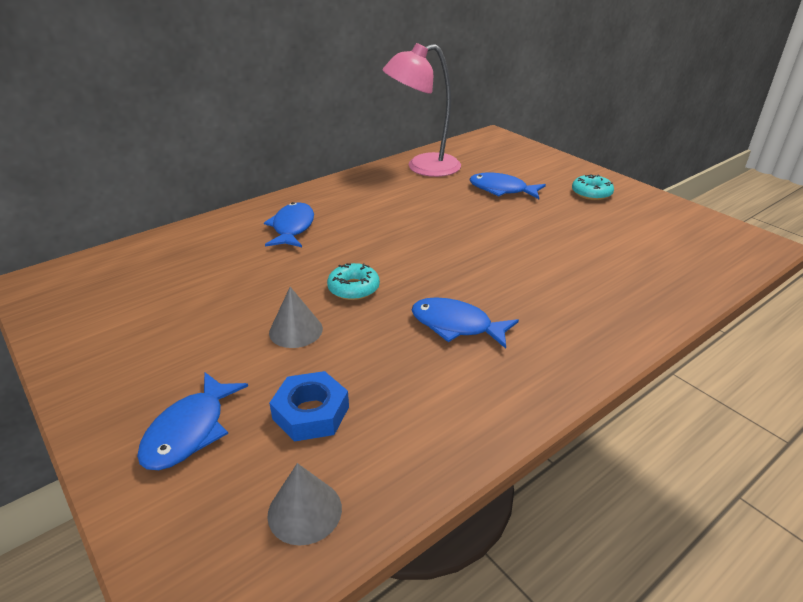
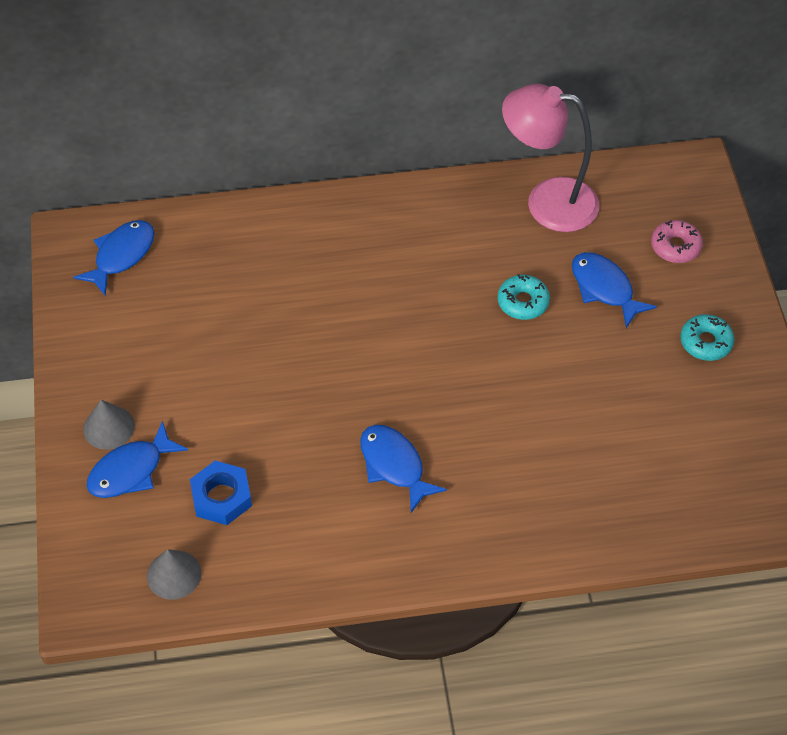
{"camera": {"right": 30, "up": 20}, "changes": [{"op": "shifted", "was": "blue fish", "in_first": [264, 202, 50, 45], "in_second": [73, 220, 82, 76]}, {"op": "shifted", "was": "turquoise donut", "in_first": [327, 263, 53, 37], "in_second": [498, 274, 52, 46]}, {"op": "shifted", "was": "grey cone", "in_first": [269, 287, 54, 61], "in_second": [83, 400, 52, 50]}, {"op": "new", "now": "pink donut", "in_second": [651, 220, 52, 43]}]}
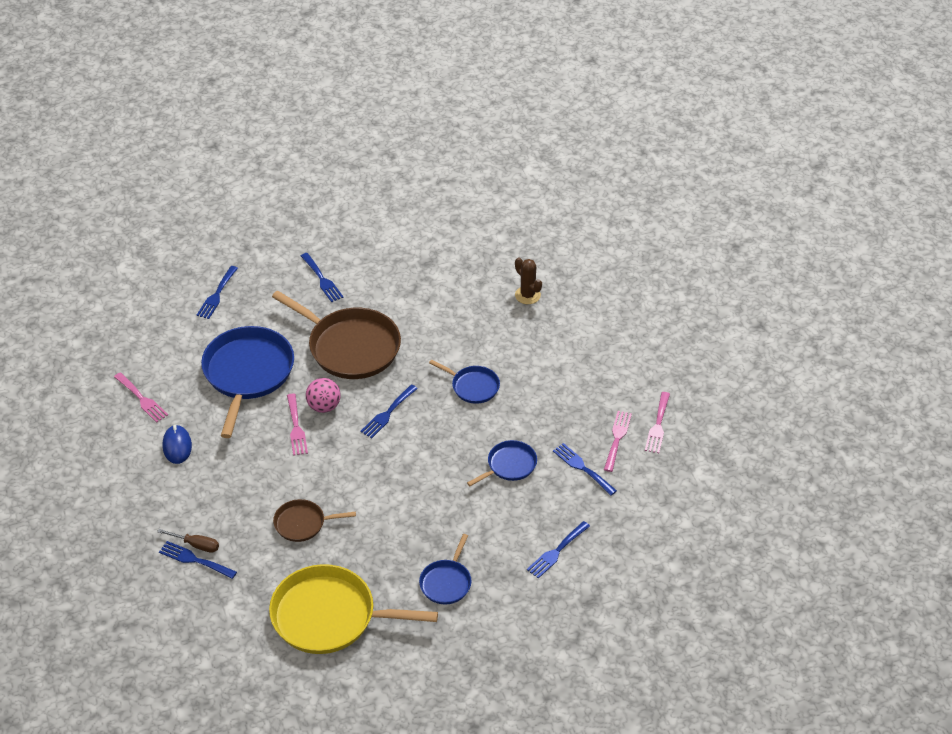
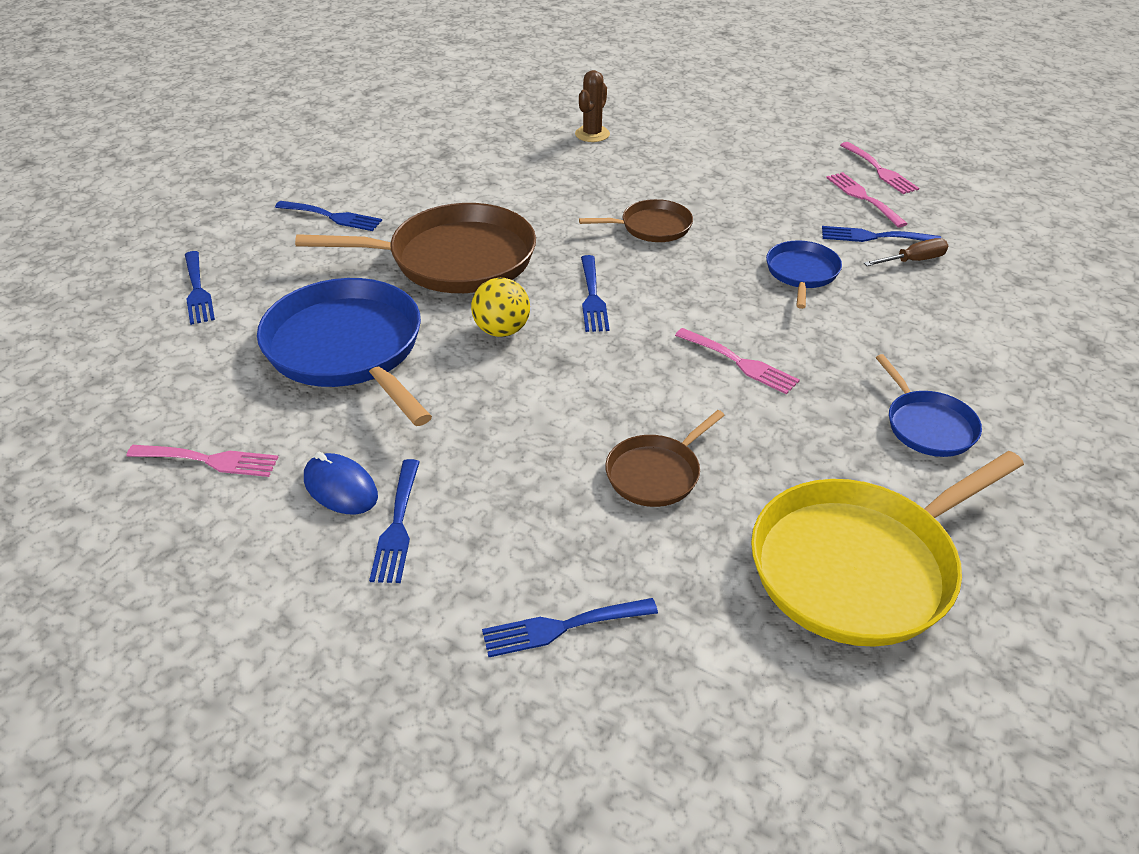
{"camera": {"right": -40, "up": -5}, "changes": [{"op": "rotated", "was": "brown cactus", "in_first": [515, 258, 27, 46], "in_second": [575, 70, 35, 72], "clockwise": -75}, {"op": "repainted", "was": "blue pan", "now": "brown pan", "in_first": [429, 359, 71, 45], "in_second": [579, 199, 114, 43]}, {"op": "repainted", "was": "pink ball", "now": "yellow ball", "in_first": [306, 378, 35, 35], "in_second": [471, 278, 59, 59]}, {"op": "shifted", "was": "pink fork", "in_first": [287, 393, 21, 63], "in_second": [675, 328, 125, 66]}, {"op": "shifted", "was": "blue fork", "in_first": [527, 521, 63, 57], "in_second": [369, 459, 51, 124]}, {"op": "shifted", "was": "brown screwdriver", "in_first": [157, 529, 62, 24], "in_second": [864, 238, 84, 28]}]}
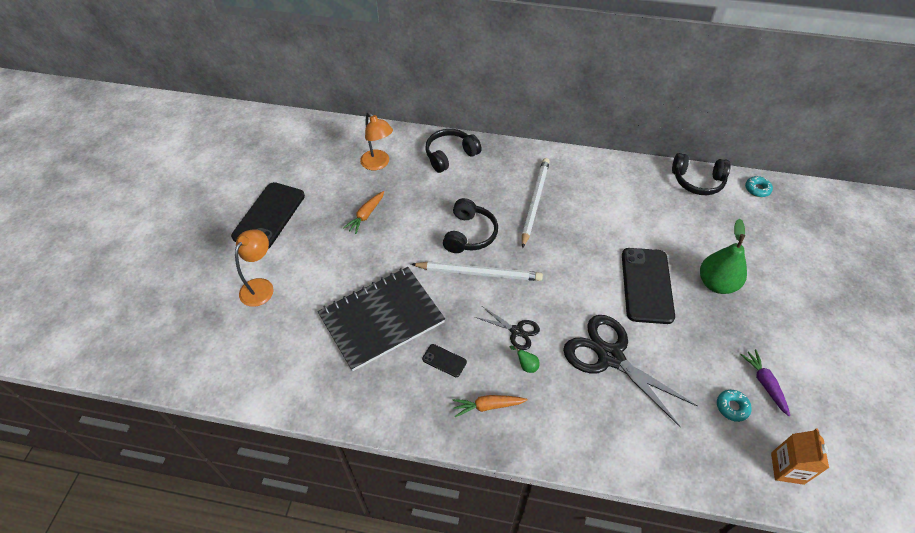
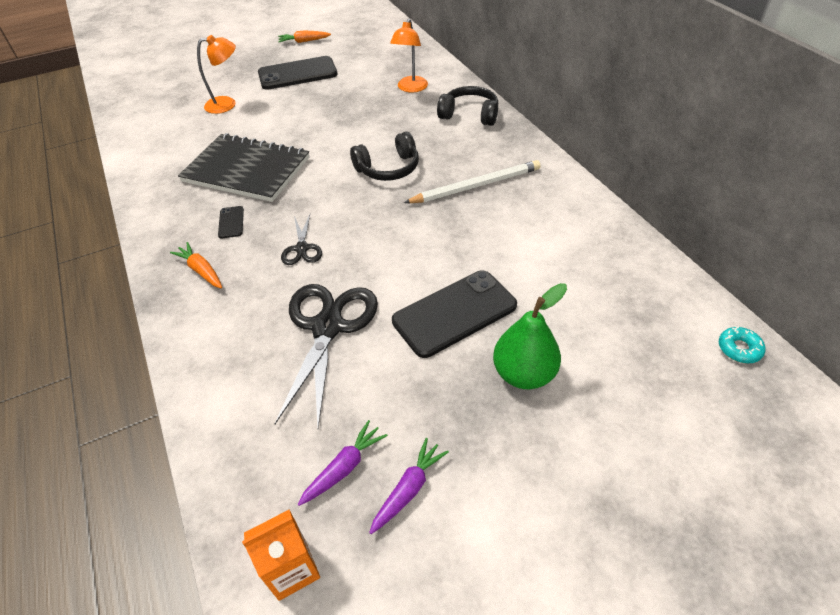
{"camera": {"right": 55, "up": -5}, "changes": [{"op": "gone", "was": "black headphones", "in_first": [672, 153, 59, 42]}, {"op": "shifted", "was": "orange carrot", "in_first": [343, 191, 41, 43], "in_second": [278, 30, 53, 13]}, {"op": "gone", "was": "white pencil", "in_first": [411, 261, 132, 20]}, {"op": "gone", "was": "green pear", "in_first": [509, 346, 31, 27]}, {"op": "swapped", "was": "turquoise donut", "now": "purple carrot", "in_first": [717, 390, 35, 32], "in_second": [298, 420, 90, 86]}]}
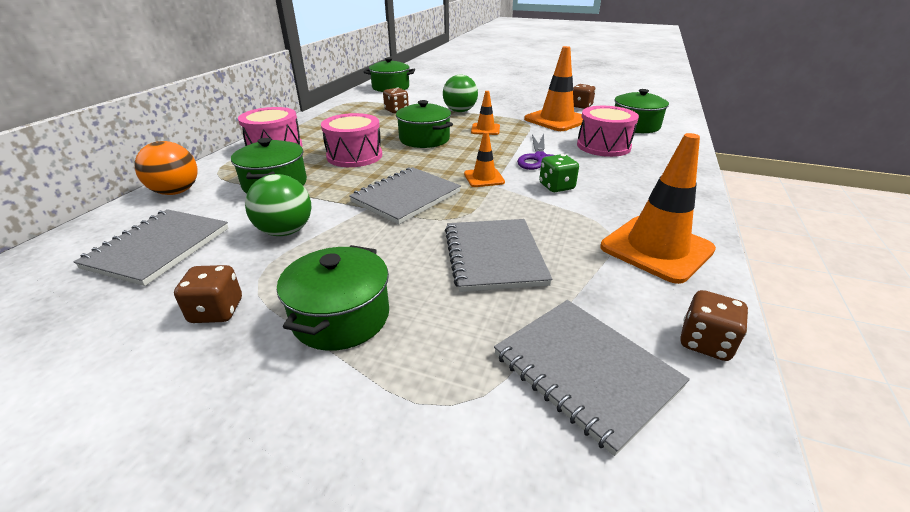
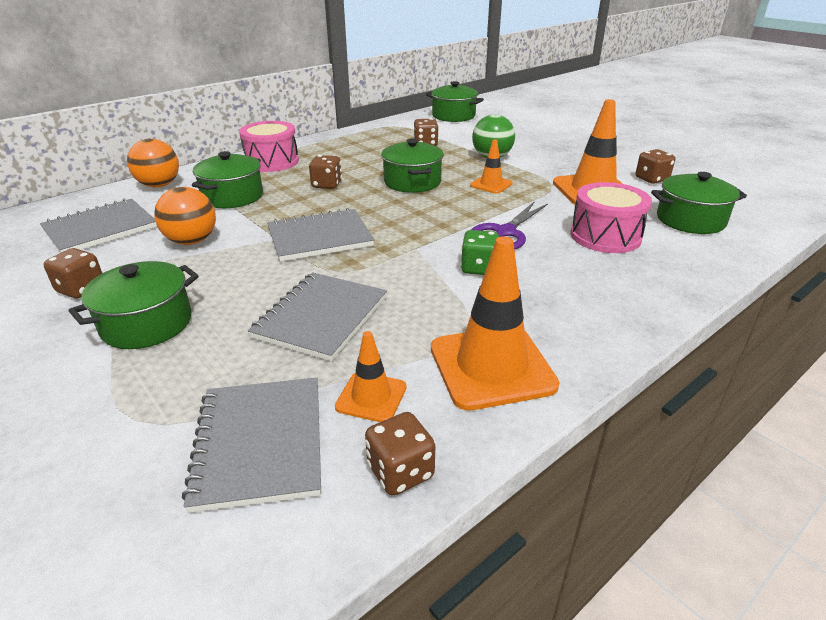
{"camera": {"right": 30, "up": 0}, "changes": [{"op": "swapped", "was": "pink drum", "now": "brown dice", "in_first": [321, 113, 61, 54], "in_second": [309, 155, 33, 34]}, {"op": "shifted", "was": "orange traffic cone", "in_first": [464, 131, 41, 56], "in_second": [335, 331, 72, 91]}, {"op": "repainted", "was": "green ball", "now": "orange ball", "in_first": [245, 174, 66, 62], "in_second": [154, 187, 62, 58]}]}
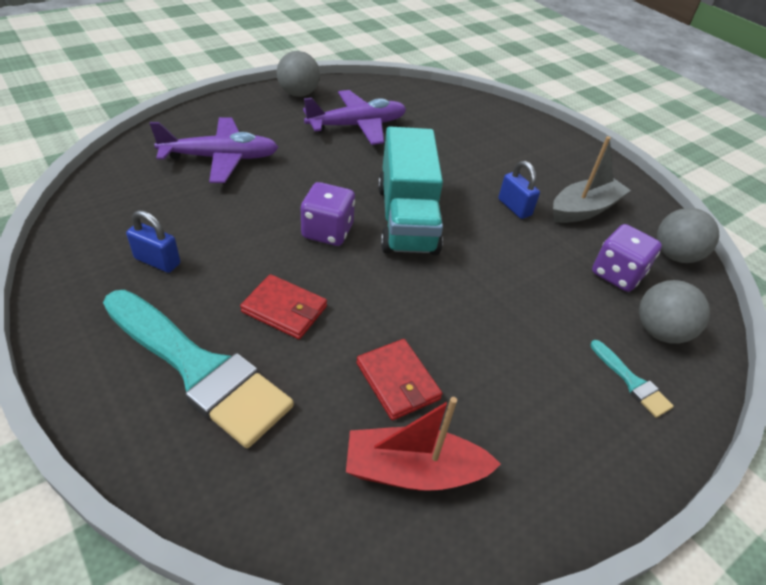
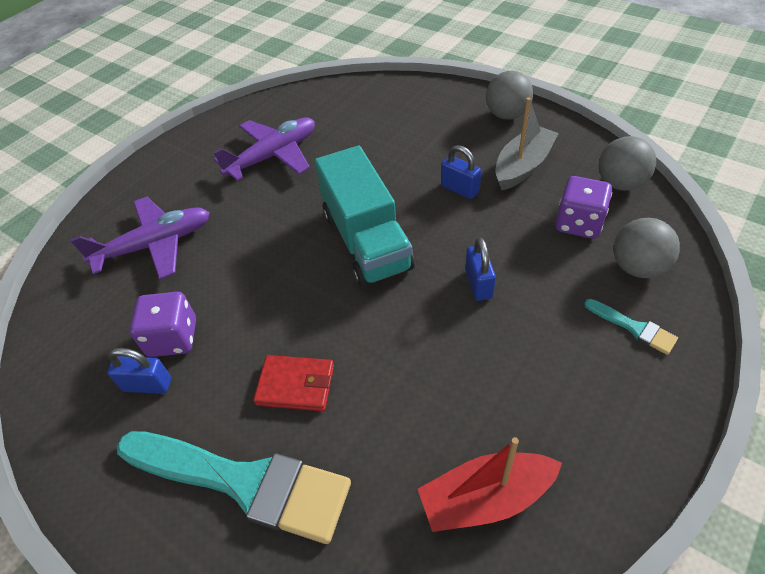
{"camera": {"right": -10, "up": 5}, "changes": [{"op": "shifted", "was": "grey ball", "in_first": [277, 51, 43, 46], "in_second": [486, 71, 47, 49]}, {"op": "shifted", "was": "purple dice", "in_first": [301, 182, 54, 64], "in_second": [129, 292, 67, 65]}, {"op": "gone", "was": "red wallet", "in_first": [357, 339, 85, 81]}, {"op": "new", "now": "blue padlock", "in_second": [465, 238, 31, 63]}]}
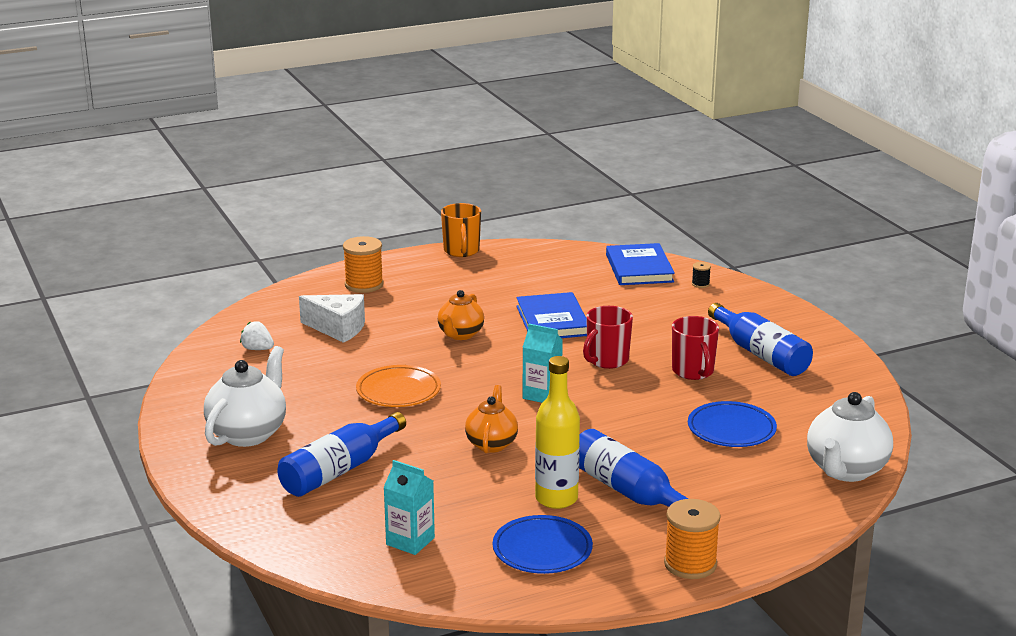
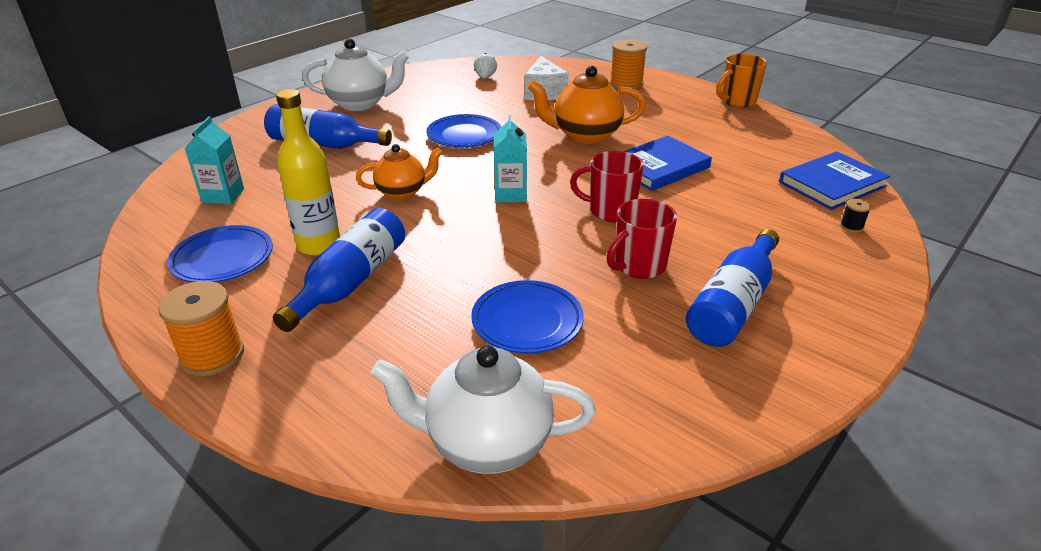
{"camera": {"right": 65, "up": 10}, "changes": [{"op": "scaled", "was": "orange teapot", "in_first": [438, 290, 46, 50], "in_second": [528, 66, 118, 78], "ratio": 1.55}, {"op": "repainted", "was": "orange plate", "now": "blue plate", "in_first": [356, 365, 85, 42], "in_second": [426, 114, 75, 33]}]}
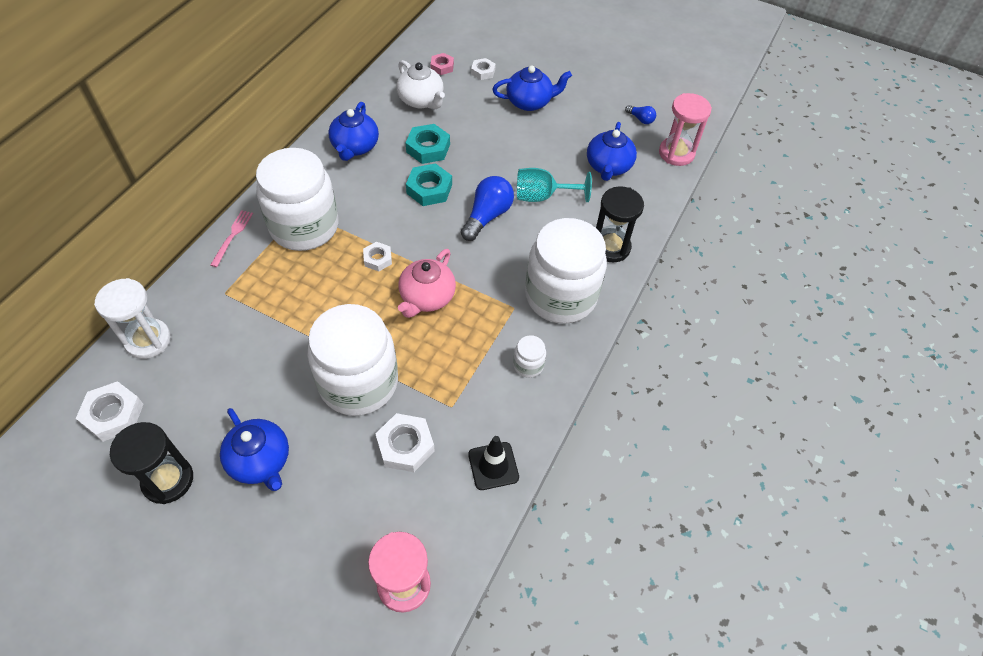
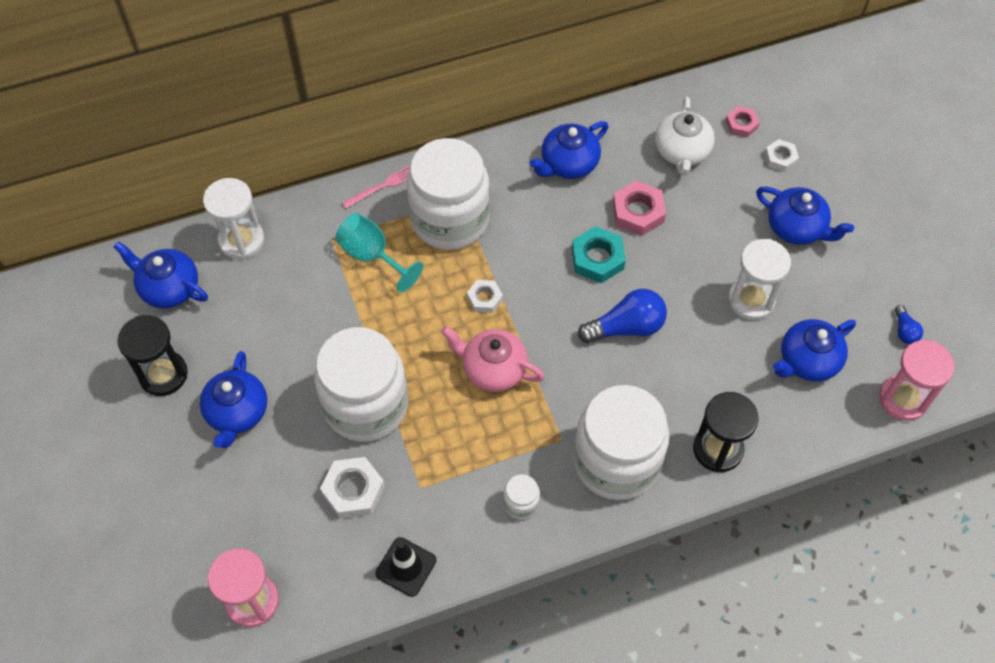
{"camera": {"right": 45, "up": 5}, "changes": [{"op": "repainted", "was": "turquoise nut", "now": "pink nut", "in_first": [406, 124, 44, 40], "in_second": [613, 181, 53, 55]}, {"op": "shifted", "was": "turquoise goblet", "in_first": [517, 168, 75, 34], "in_second": [335, 213, 88, 80]}, {"op": "rotated", "was": "pink teapot", "in_first": [398, 249, 58, 69], "in_second": [441, 326, 104, 66], "clockwise": 45}, {"op": "swapped", "was": "white nut", "now": "blue teapot", "in_first": [76, 381, 68, 61], "in_second": [114, 242, 94, 66]}, {"op": "new", "now": "white hourglass", "in_second": [728, 239, 63, 81]}]}
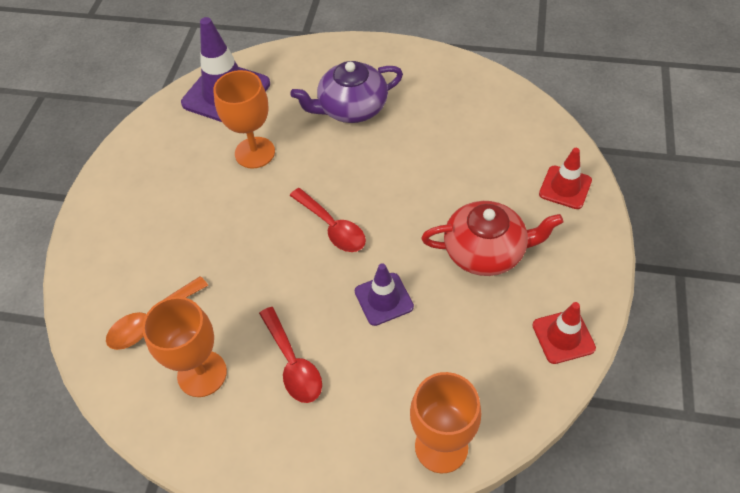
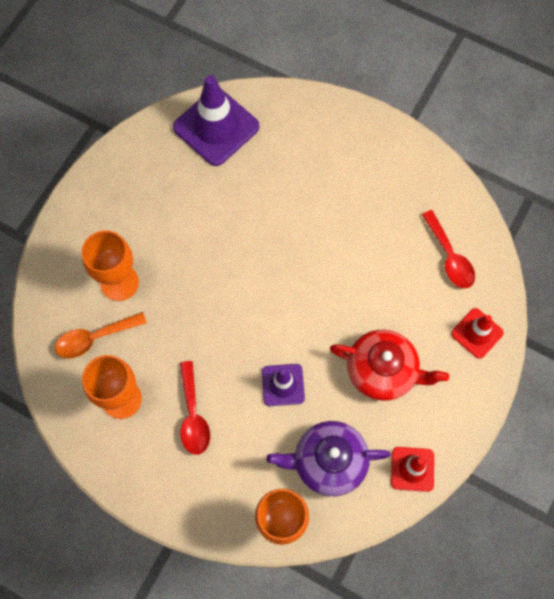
{"camera": {"right": 15, "up": 15}, "changes": [{"op": "shifted", "was": "purple teapot", "in_first": [290, 61, 113, 62], "in_second": [266, 421, 124, 75]}, {"op": "shifted", "was": "orange goblet", "in_first": [213, 70, 62, 98], "in_second": [82, 230, 57, 71]}, {"op": "shifted", "was": "red spoon", "in_first": [290, 188, 76, 64], "in_second": [422, 210, 53, 79]}]}
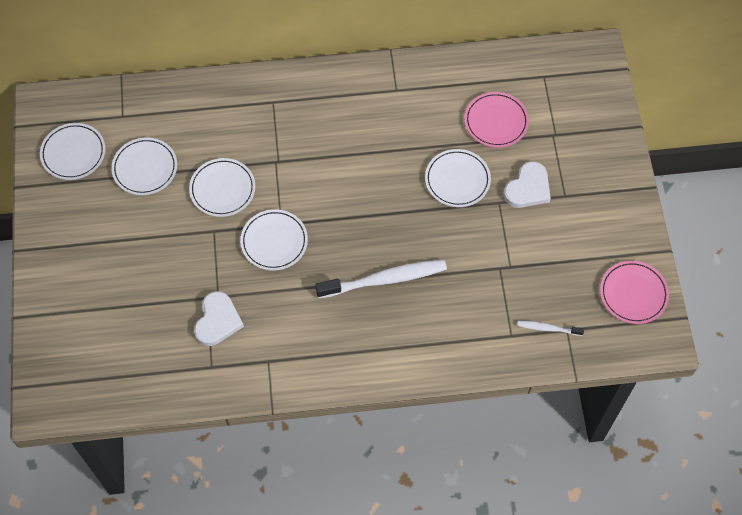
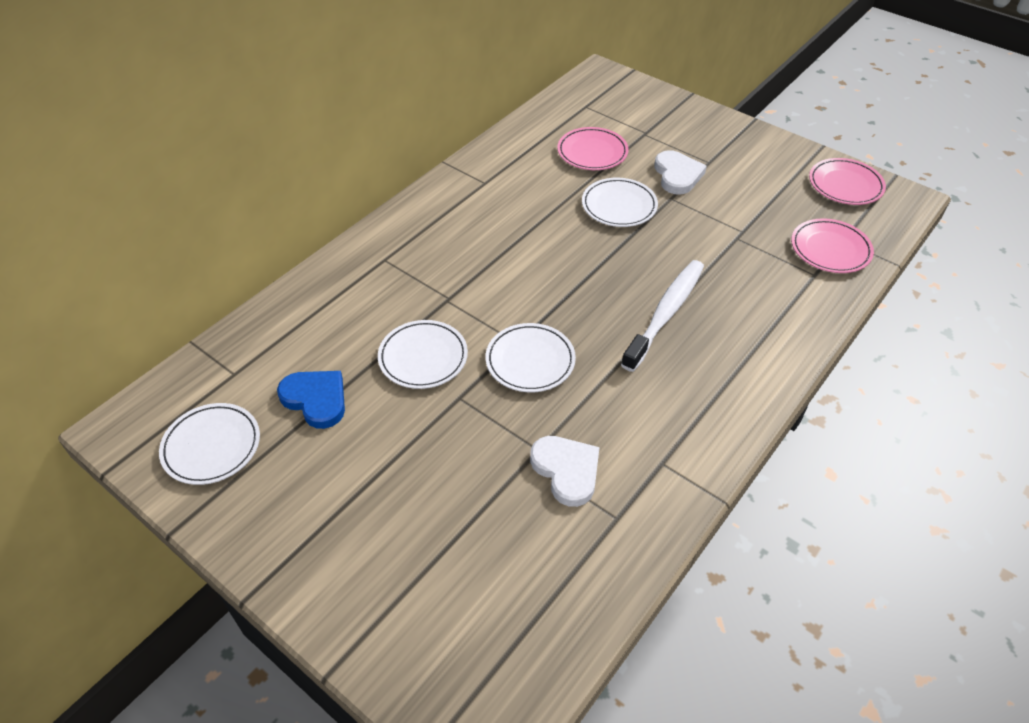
{"camera": {"right": -45, "up": -15}, "changes": [{"op": "swapped", "was": "white plate", "now": "blue heart", "in_first": [111, 138, 66, 57], "in_second": [277, 371, 68, 58]}, {"op": "swapped", "was": "white toothbrush", "now": "pink plate", "in_first": [517, 321, 67, 15], "in_second": [791, 218, 83, 55]}]}
